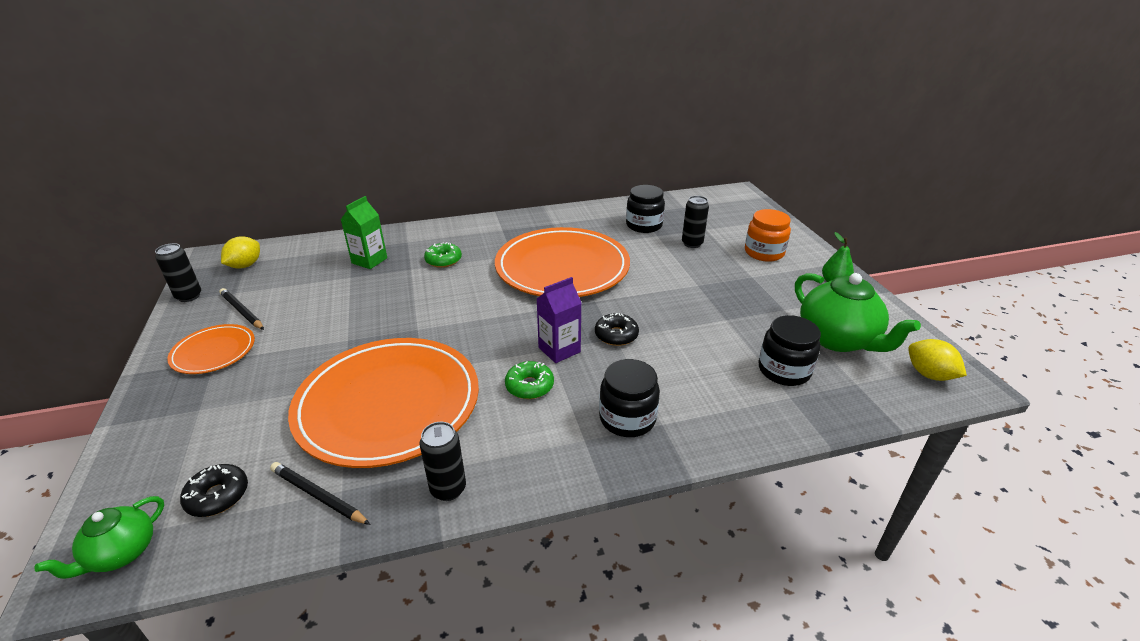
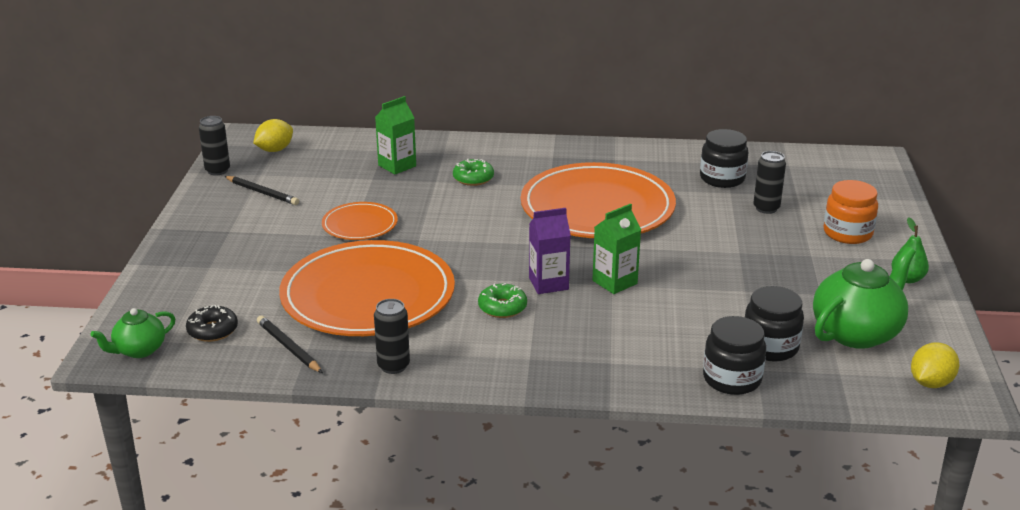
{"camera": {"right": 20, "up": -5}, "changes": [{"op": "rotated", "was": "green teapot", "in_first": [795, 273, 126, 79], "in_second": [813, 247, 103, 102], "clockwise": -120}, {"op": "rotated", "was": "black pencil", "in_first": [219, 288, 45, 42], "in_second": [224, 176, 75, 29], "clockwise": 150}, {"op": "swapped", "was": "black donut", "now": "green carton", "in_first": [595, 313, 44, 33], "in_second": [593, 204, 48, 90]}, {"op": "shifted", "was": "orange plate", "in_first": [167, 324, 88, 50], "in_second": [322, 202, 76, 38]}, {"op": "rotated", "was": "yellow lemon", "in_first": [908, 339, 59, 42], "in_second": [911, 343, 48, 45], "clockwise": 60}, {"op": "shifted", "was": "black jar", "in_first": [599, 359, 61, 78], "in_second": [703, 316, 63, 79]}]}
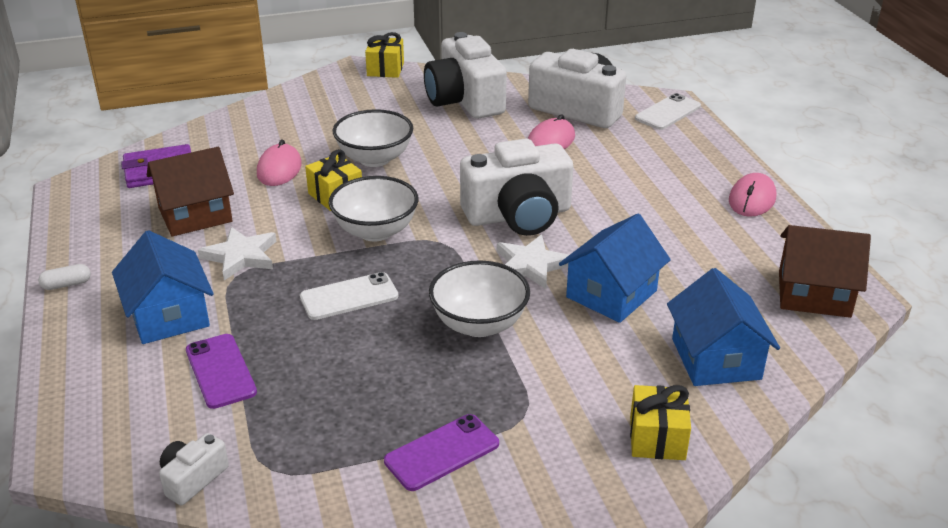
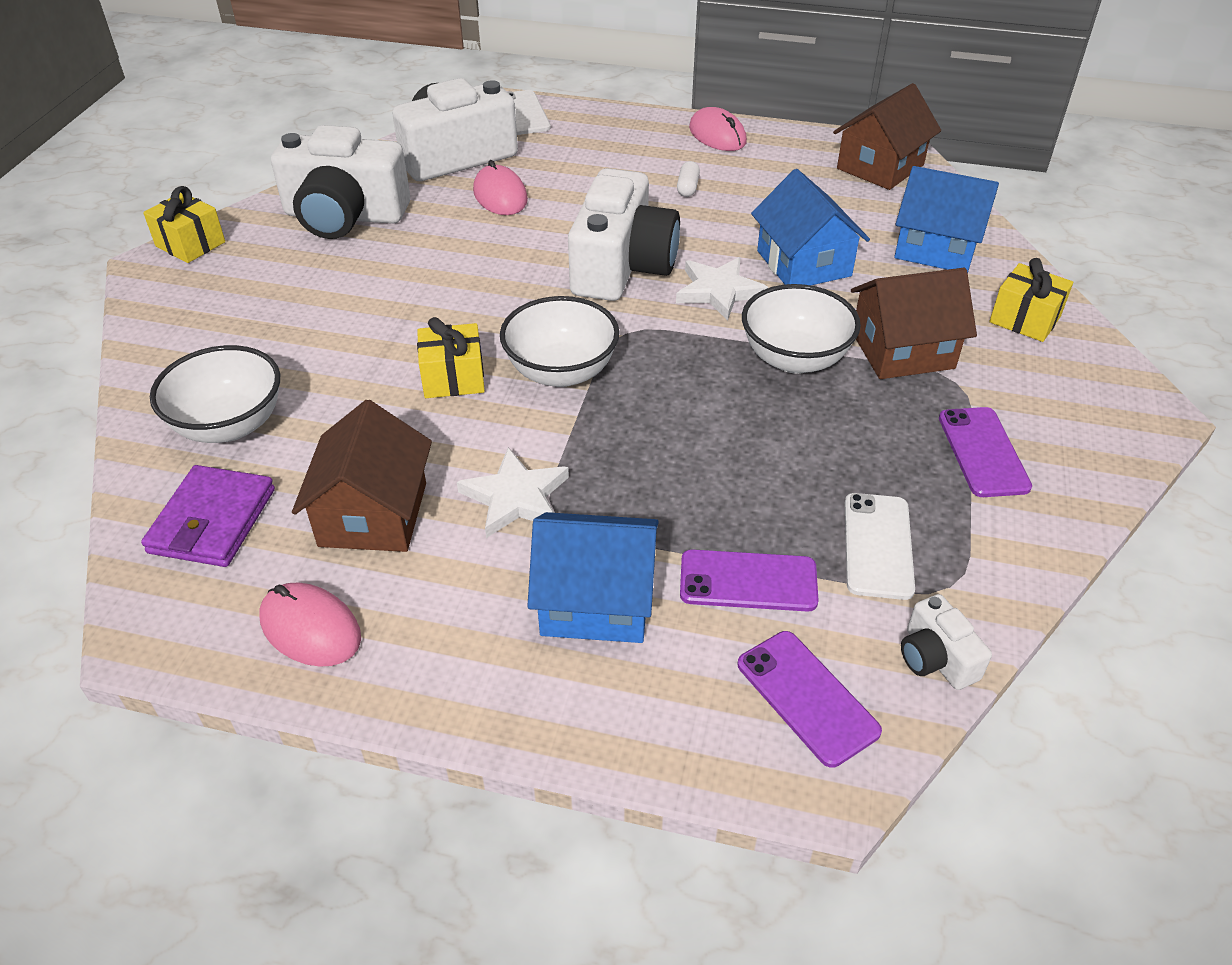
{"camera": {"right": -60, "up": 10}, "changes": [{"op": "shifted", "was": "white bowl", "in_first": [333, 109, 80, 58], "in_second": [150, 345, 130, 98]}, {"op": "shifted", "was": "pink mouse", "in_first": [257, 139, 45, 47], "in_second": [259, 583, 102, 84]}, {"op": "shifted", "was": "white capsule", "in_first": [38, 264, 53, 26], "in_second": [677, 161, 23, 36]}, {"op": "shifted", "was": "white phone", "in_first": [300, 272, 99, 48], "in_second": [845, 493, 70, 107]}, {"op": "new", "now": "brown house", "in_second": [851, 268, 126, 111]}, {"op": "new", "now": "purple phone", "in_second": [737, 631, 145, 137]}]}
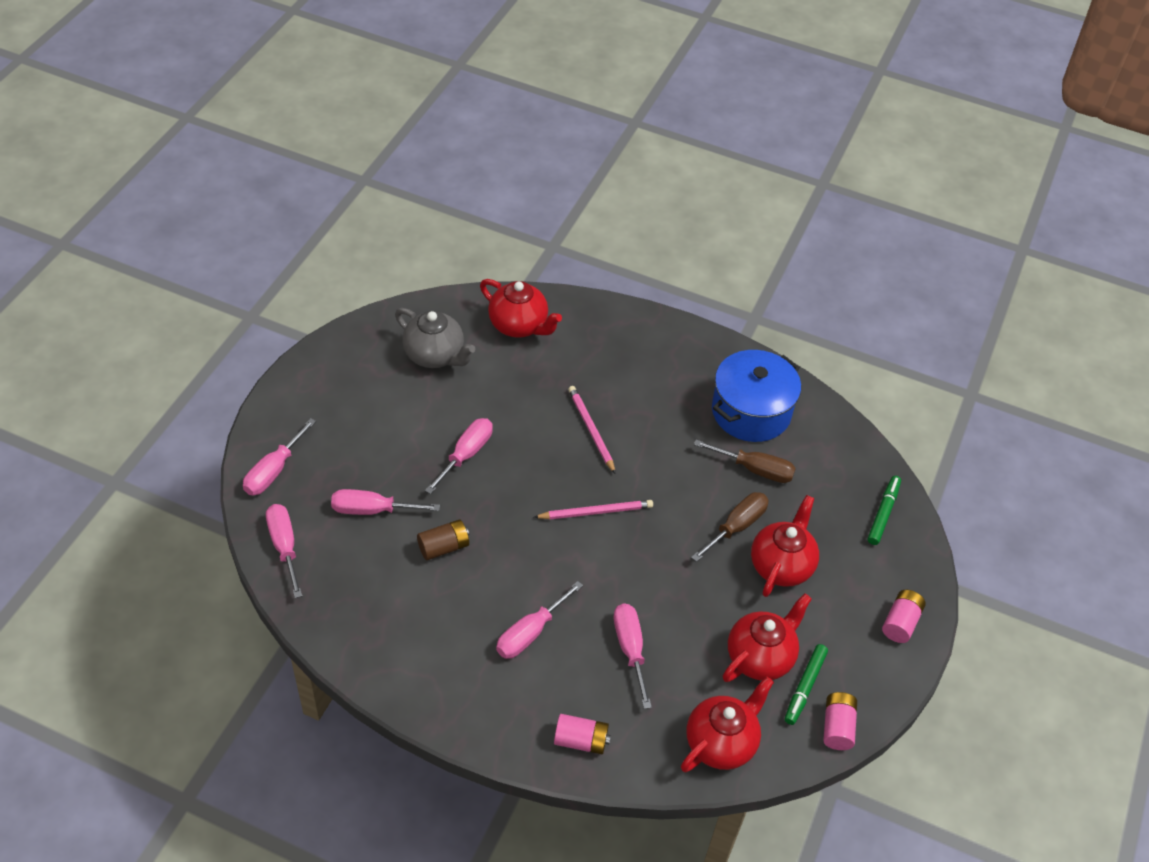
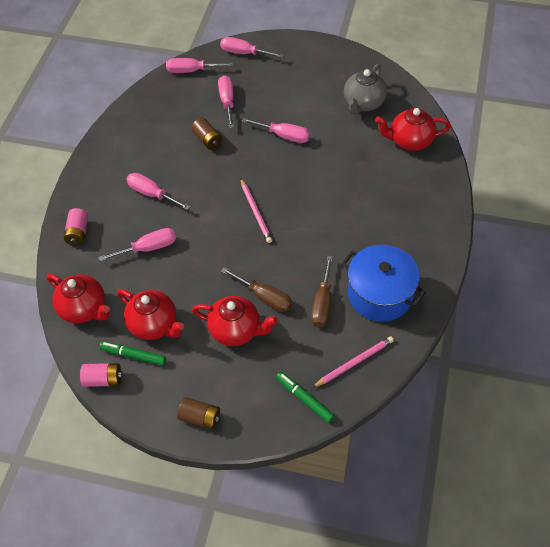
{"camera": {"right": 85, "up": 5}, "changes": [{"op": "rotated", "was": "red teapot", "in_first": [480, 279, 82, 59], "in_second": [375, 108, 76, 43], "clockwise": 60}, {"op": "shifted", "was": "pink pencil", "in_first": [568, 386, 48, 88], "in_second": [312, 336, 82, 52]}, {"op": "rotated", "was": "green marker", "in_first": [868, 476, 33, 69], "in_second": [276, 372, 59, 51], "clockwise": -150}, {"op": "rotated", "was": "pink screwdriver", "in_first": [266, 504, 36, 94], "in_second": [166, 58, 67, 15], "clockwise": -150}, {"op": "repainted", "was": "pink battery", "now": "brown battery", "in_first": [882, 590, 44, 53], "in_second": [177, 397, 44, 33]}]}
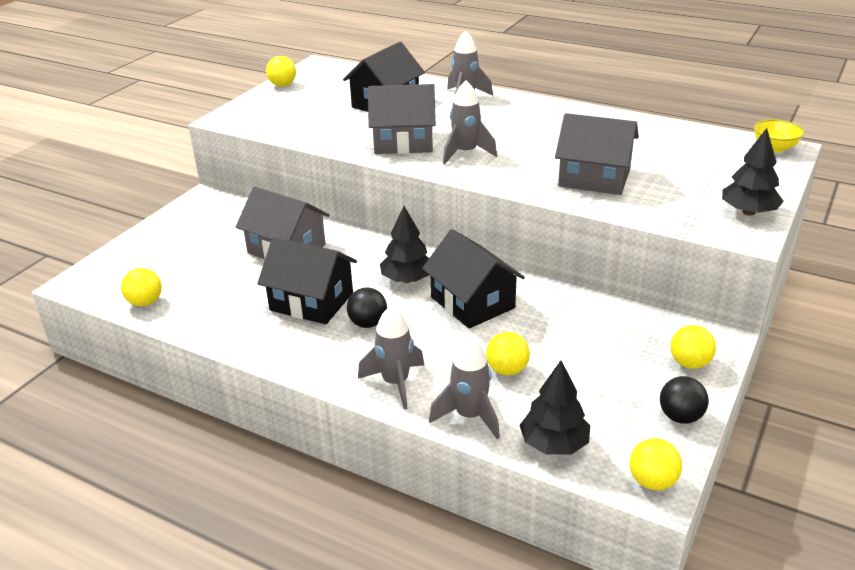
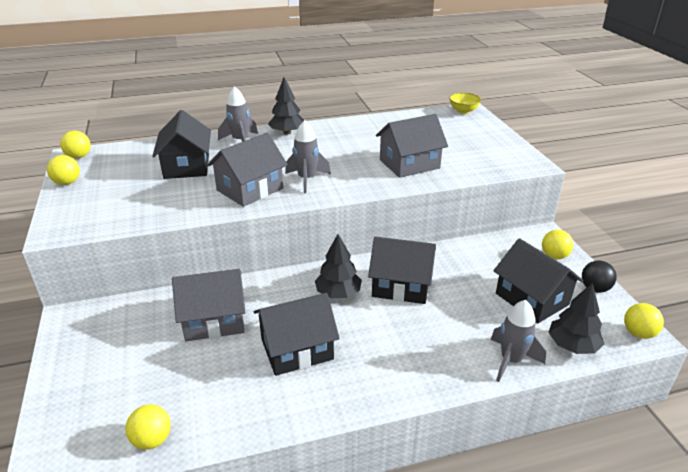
{"camera": {"right": -45, "up": 0}, "changes": [{"op": "shifted", "was": "black tree", "in_first": [722, 128, 62, 87], "in_second": [268, 77, 36, 58]}, {"op": "gone", "was": "black ball", "in_first": [347, 287, 40, 41]}, {"op": "gone", "was": "grey rocket", "in_first": [358, 306, 66, 103]}, {"op": "shifted", "was": "yellow ball", "in_first": [486, 332, 44, 43], "in_second": [60, 131, 31, 27]}, {"op": "new", "now": "black house", "in_second": [493, 238, 90, 85]}]}
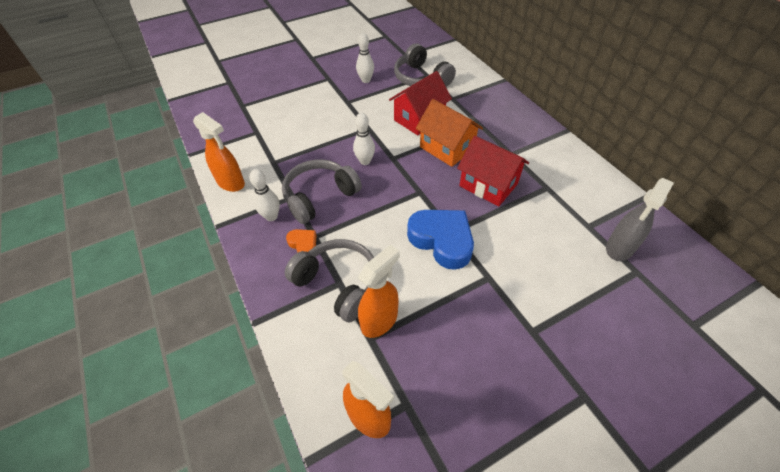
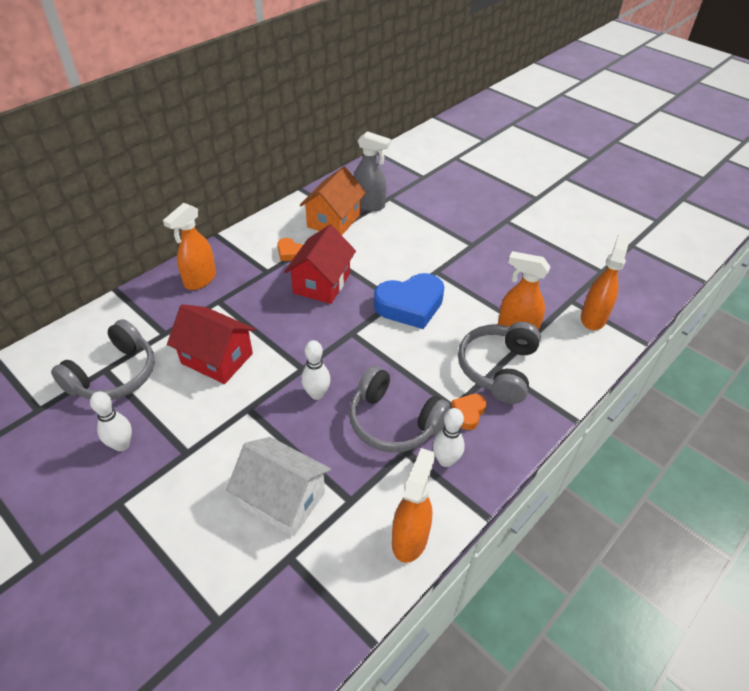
{"camera": {"right": -110, "up": -5}, "changes": [{"op": "shifted", "was": "orange house", "in_first": [416, 99, 67, 68], "in_second": [300, 167, 66, 68]}, {"op": "rotated", "was": "blue heart", "in_first": [407, 210, 67, 60], "in_second": [374, 273, 70, 56], "clockwise": -135}, {"op": "new", "now": "orange spray bottle", "in_second": [163, 203, 53, 87]}, {"op": "new", "now": "orange heart", "in_second": [278, 238, 25, 23]}, {"op": "new", "now": "white house", "in_second": [226, 437, 105, 100]}]}
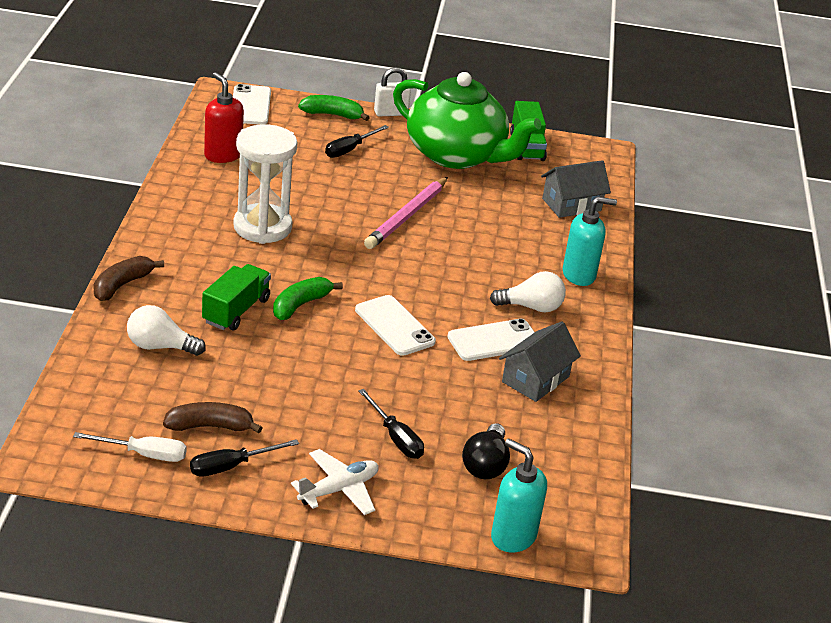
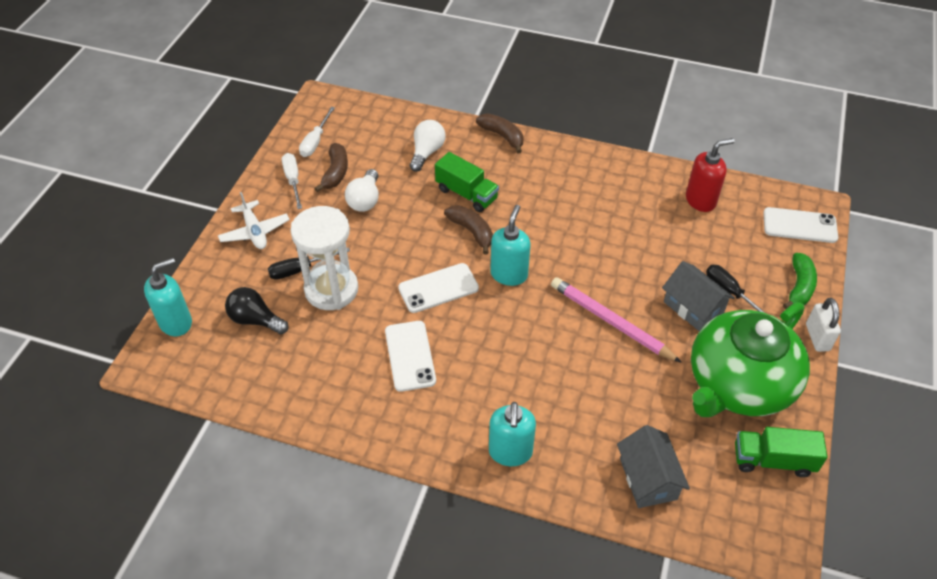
{"camera": {"right": 105, "up": 15}, "changes": [{"op": "shifted", "was": "white hourglass", "in_first": [233, 124, 64, 120], "in_second": [290, 206, 68, 104]}, {"op": "shifted", "was": "white light bulb", "in_first": [490, 271, 76, 42], "in_second": [345, 169, 34, 43]}, {"op": "repainted", "was": "green banana", "now": "brown banana", "in_first": [273, 277, 70, 43], "in_second": [444, 205, 49, 50]}, {"op": "shifted", "was": "grey house", "in_first": [499, 321, 82, 81], "in_second": [662, 261, 73, 70]}, {"op": "repainted", "was": "black screwdriver", "now": "white screwdriver", "in_first": [190, 439, 109, 38], "in_second": [282, 153, 20, 56]}, {"op": "new", "now": "turquoise soap dispenser", "in_second": [490, 205, 41, 81]}]}
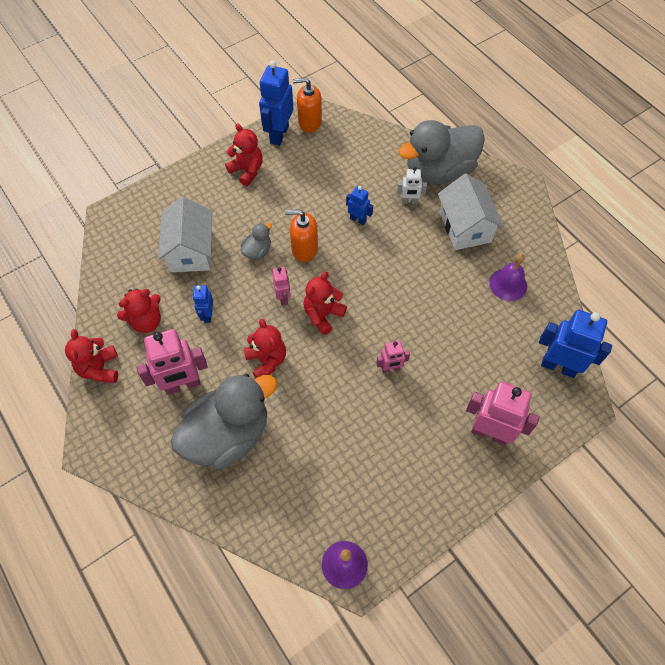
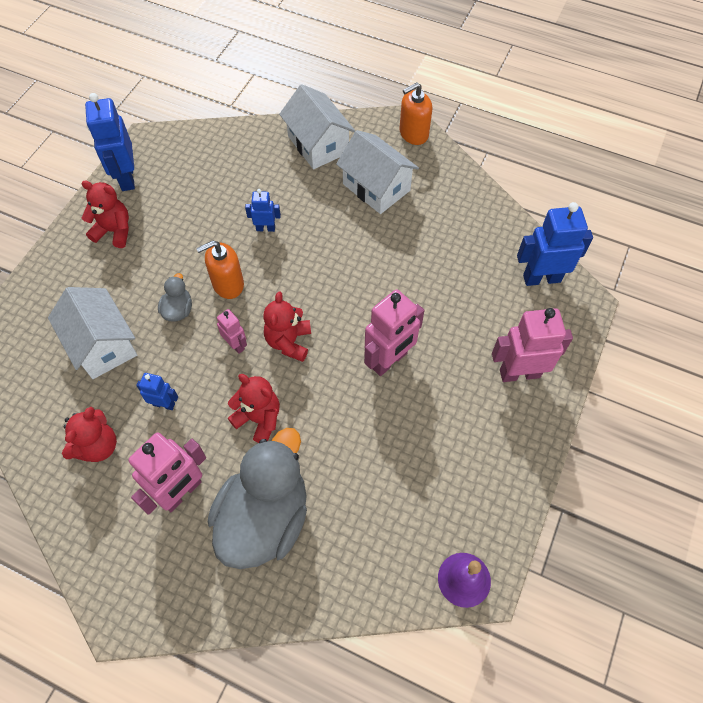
{"camera": {"right": -30, "up": 0}, "changes": [{"op": "shifted", "was": "orange soap dispenser", "in_first": [293, 78, 29, 55], "in_second": [399, 82, 33, 63]}, {"op": "swapped", "was": "grey duck", "now": "white house", "in_first": [398, 120, 87, 64], "in_second": [279, 84, 76, 85]}, {"op": "gone", "was": "white robot", "in_first": [397, 167, 30, 37]}, {"op": "gone", "was": "purple bell", "in_first": [489, 253, 38, 48]}, {"op": "rotated", "was": "blue robot", "in_first": [193, 285, 20, 38], "in_second": [136, 373, 42, 37], "clockwise": 135}, {"op": "gone", "was": "red teddy bear", "in_first": [65, 329, 53, 54]}, {"op": "scaled", "was": "pink robot", "in_first": [376, 340, 34, 33], "in_second": [364, 289, 60, 87], "ratio": 1.89}]}
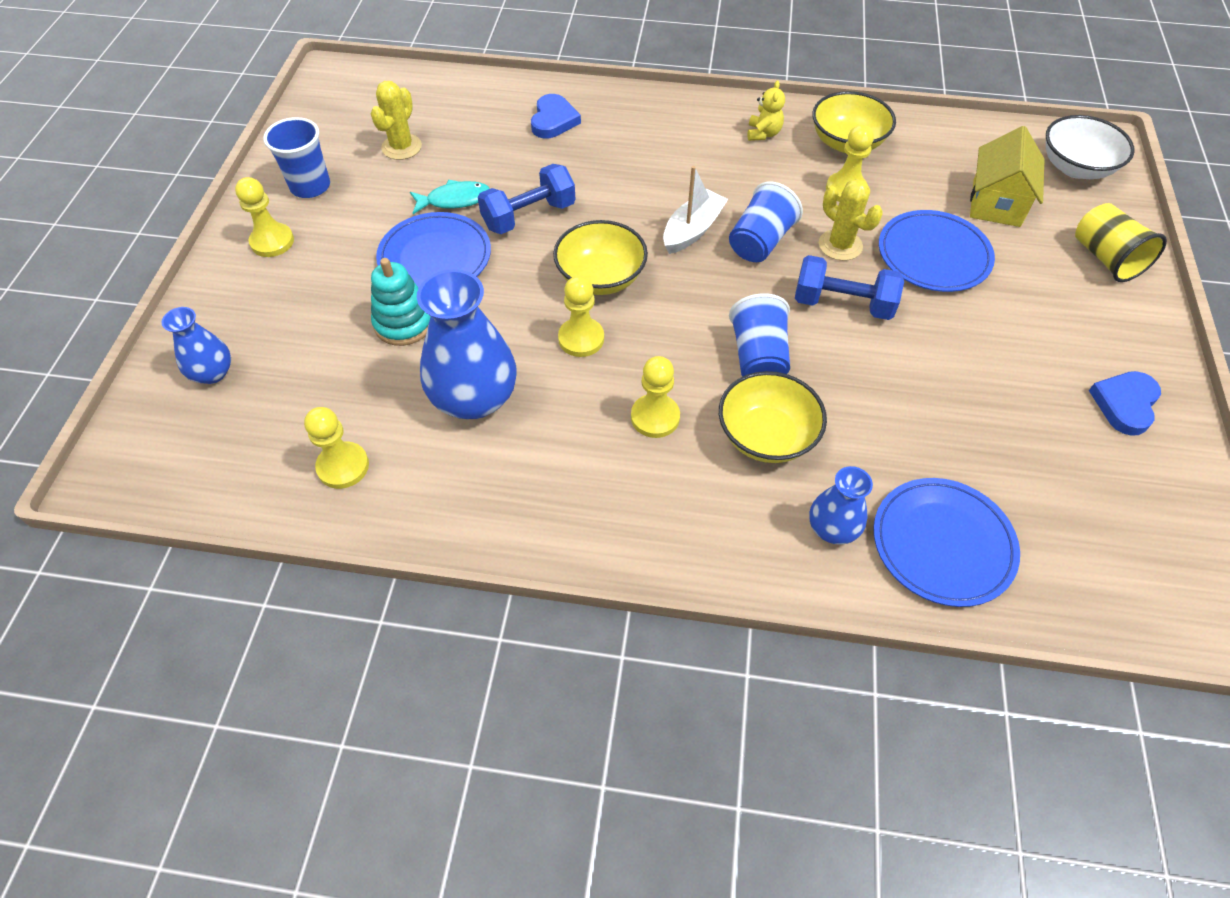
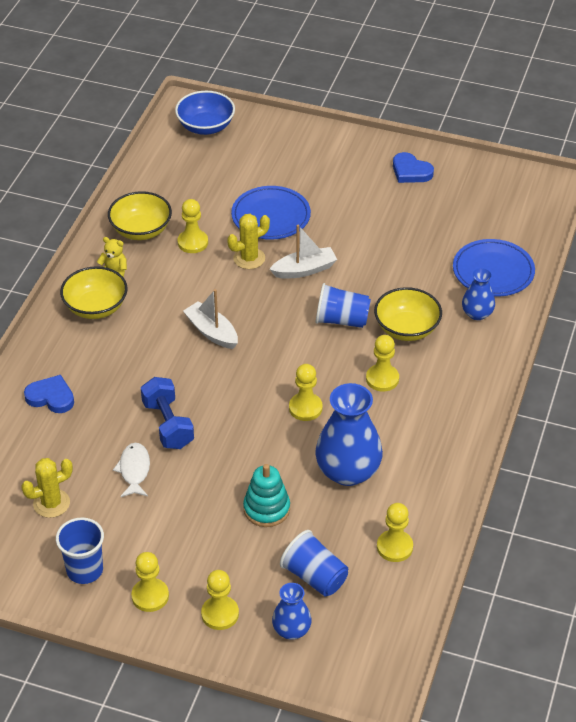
{"camera": {"right": -80, "up": -10}, "changes": [{"op": "rotated", "was": "yellow cactus", "in_first": [371, 81, 51, 79], "in_second": [21, 458, 52, 60], "clockwise": -60}, {"op": "repainted", "was": "white bowl", "now": "blue bowl", "in_first": [1046, 115, 89, 64], "in_second": [175, 91, 60, 44]}, {"op": "gone", "was": "yellow house", "in_first": [970, 126, 75, 101]}, {"op": "repainted", "was": "turquoise fish", "now": "white fish", "in_first": [410, 180, 80, 34], "in_second": [113, 443, 37, 54]}, {"op": "shifted", "was": "blue cup", "in_first": [729, 182, 74, 80], "in_second": [280, 530, 68, 67]}, {"op": "gone", "was": "yellow cup", "in_first": [1075, 203, 92, 79]}, {"op": "gone", "was": "blue plate", "in_first": [376, 212, 115, 76]}, {"op": "shifted", "was": "yellow bowl", "in_first": [553, 220, 95, 75], "in_second": [60, 266, 68, 53]}, {"op": "swapped", "was": "blue dumbbell", "now": "white boat", "in_first": [795, 255, 109, 65], "in_second": [270, 225, 67, 54]}, {"op": "new", "now": "yellow pawn", "in_second": [201, 570, 38, 60]}]}
